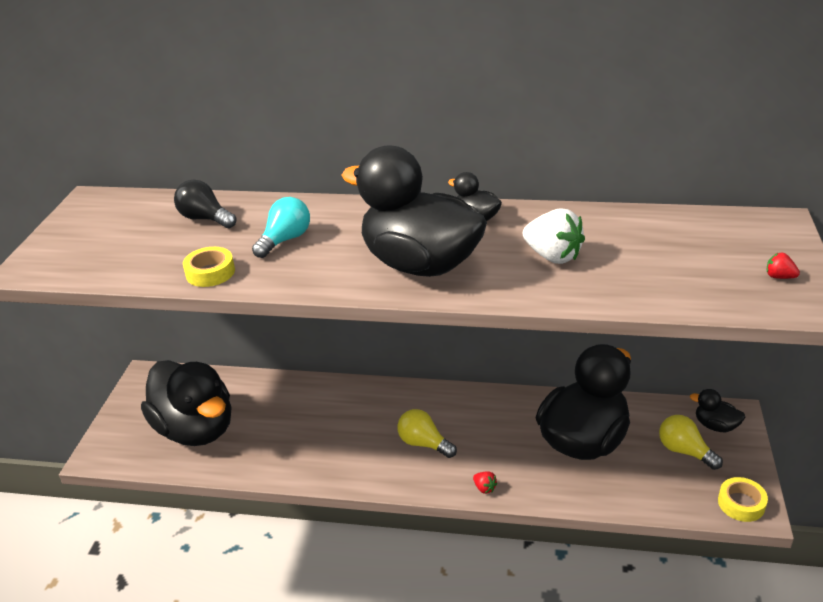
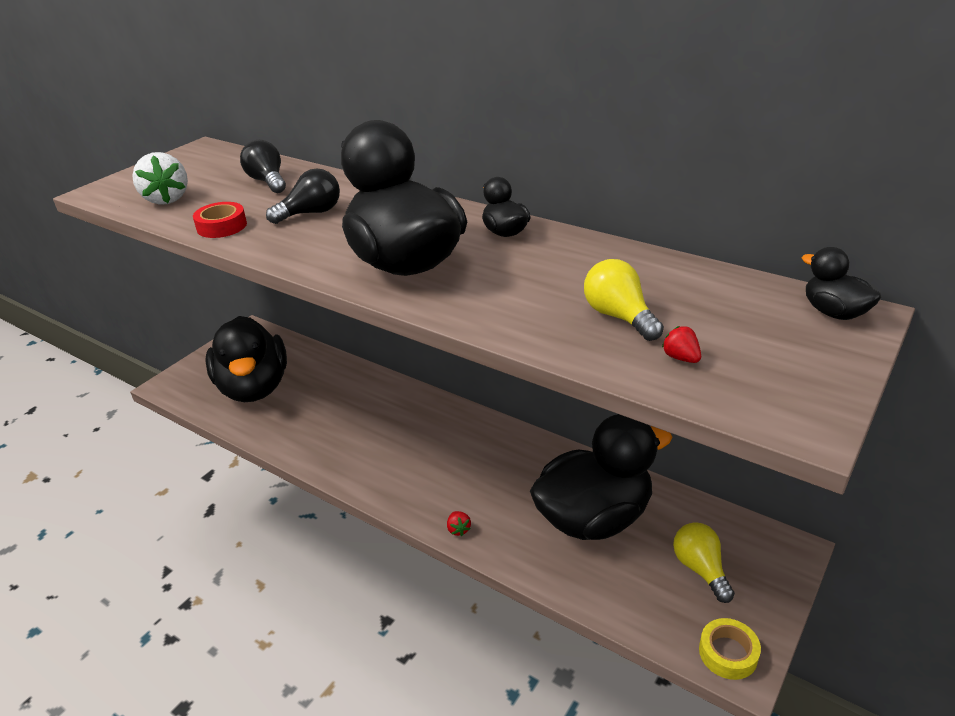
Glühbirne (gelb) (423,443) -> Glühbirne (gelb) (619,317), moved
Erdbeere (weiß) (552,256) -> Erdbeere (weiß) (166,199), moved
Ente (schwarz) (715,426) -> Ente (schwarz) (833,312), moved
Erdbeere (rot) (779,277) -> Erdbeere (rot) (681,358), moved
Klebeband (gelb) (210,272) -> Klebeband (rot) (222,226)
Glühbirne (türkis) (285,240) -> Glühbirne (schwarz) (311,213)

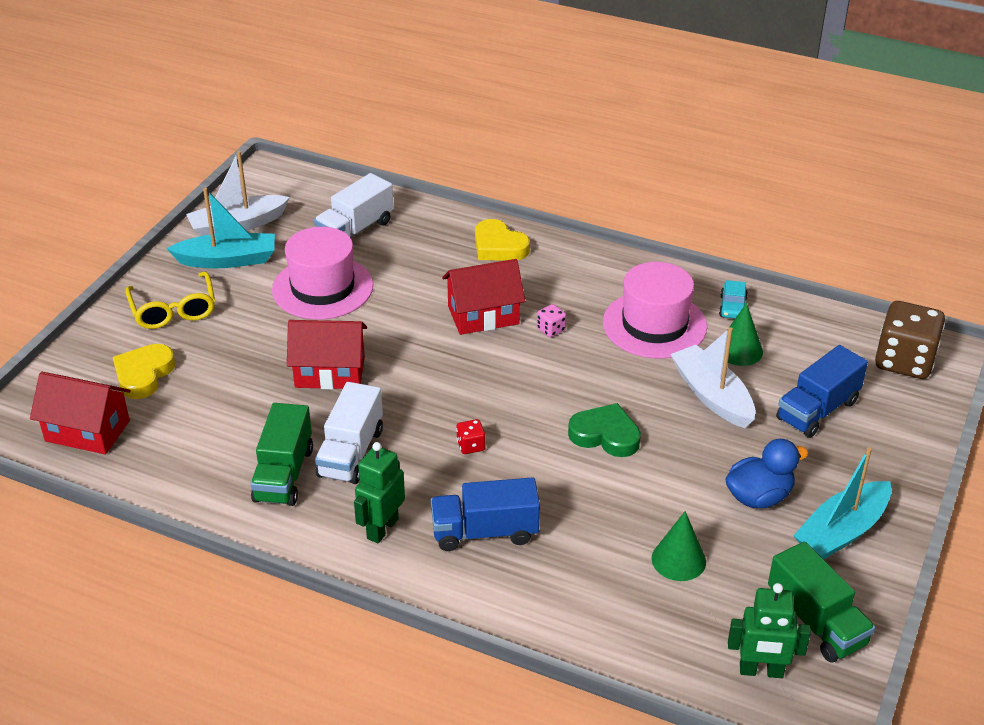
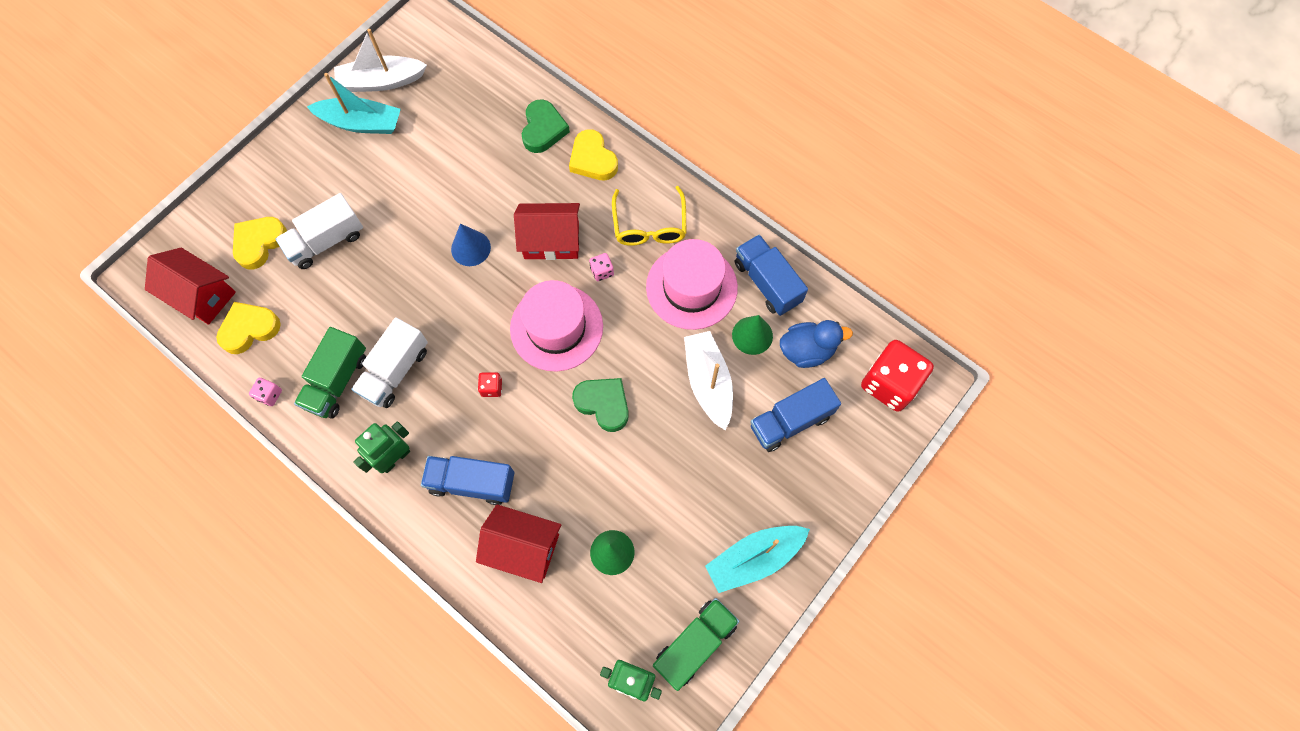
none -> Herz (gelb) (249,329)
none -> Spielwürfel (rosa) (270,395)
none -> Kegel (blau) (470,248)
none -> Herz (grün) (543,129)
Brille (gelb) (173,310) -> Brille (gelb) (649,226), moved
Hut (rosa) (322,288) -> Hut (rosa) (556,327), moved
Haus (rot) (330,372) -> Haus (rot) (523,547), moved
Lastwagen (weiß) (355,230) -> Lastwagen (weiß) (326,241), moved
Ente (blau) (759,497) -> Ente (blau) (807,350), moved
Auto (türkis) (733,307) -> Lastwagen (blau) (767,282)
Spielwürfel (braun) (904,361) -> Spielwürfel (rot) (890,384)
Lastwagen (grün) (816,622) -> Lastwagen (grün) (694,644), 120 degrees counterclockwise

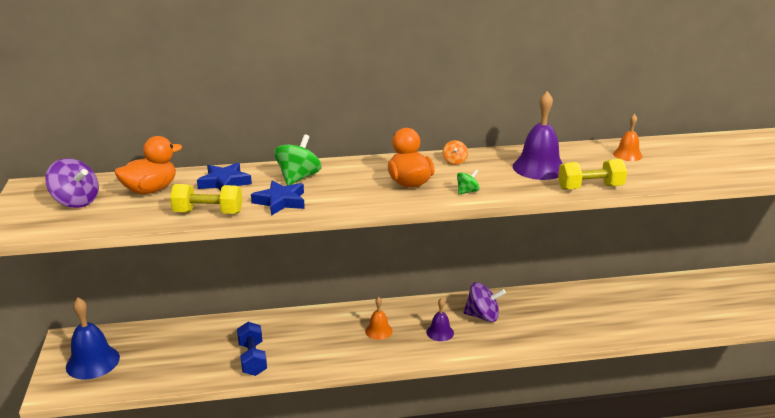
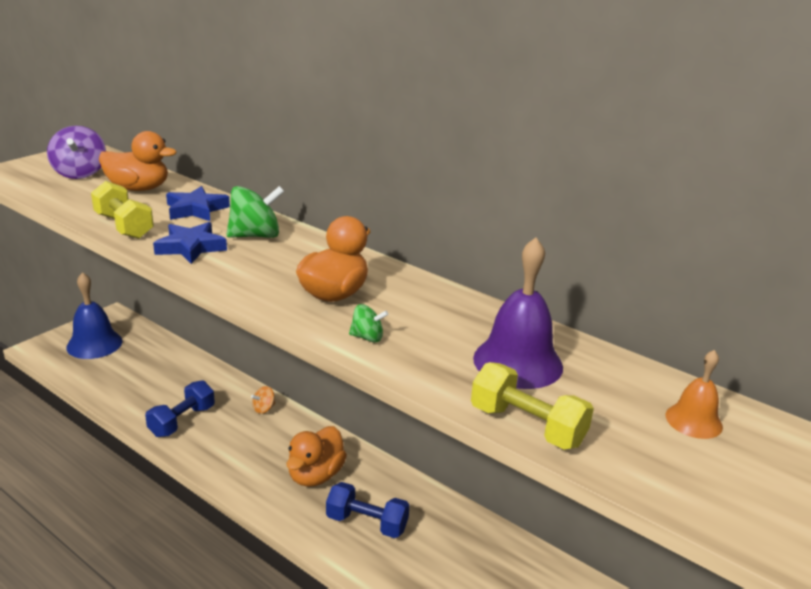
Kreisel (lila) (482,316) -> none
Kreisel (orange) (454,161) -> Kreisel (orange) (264,409), moved
Glocke (orange) (378,331) -> Ente (orange) (315,475)
Glocke (lila) (440,332) -> Hantel (blau) (367,523)

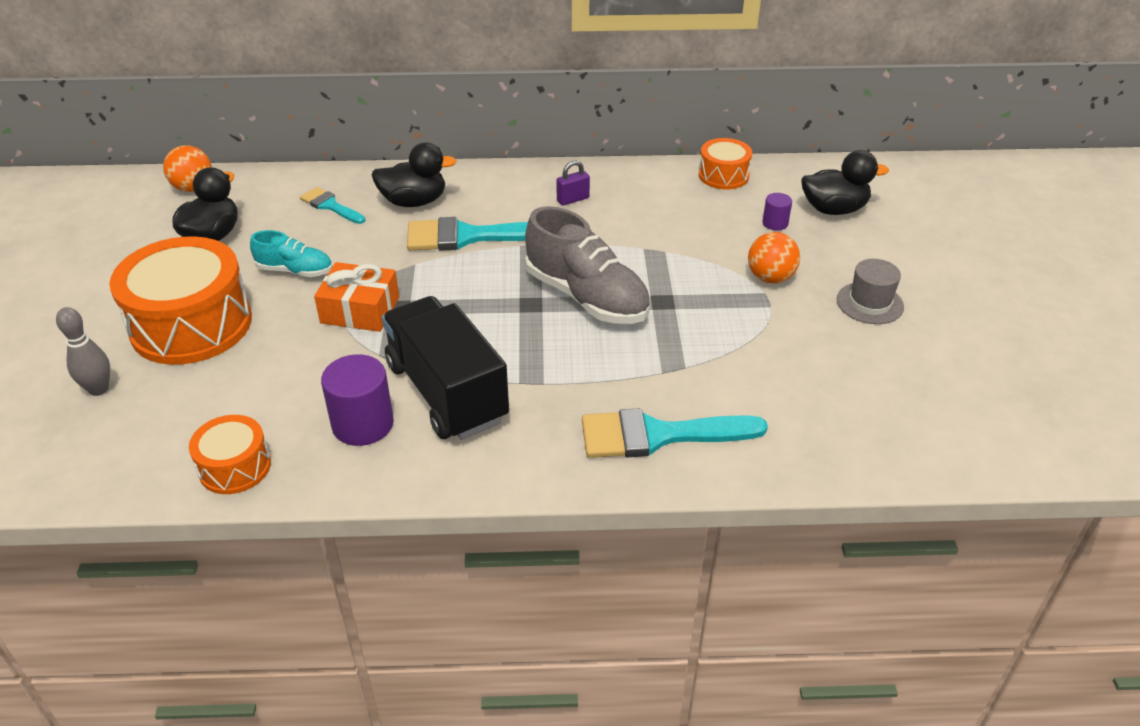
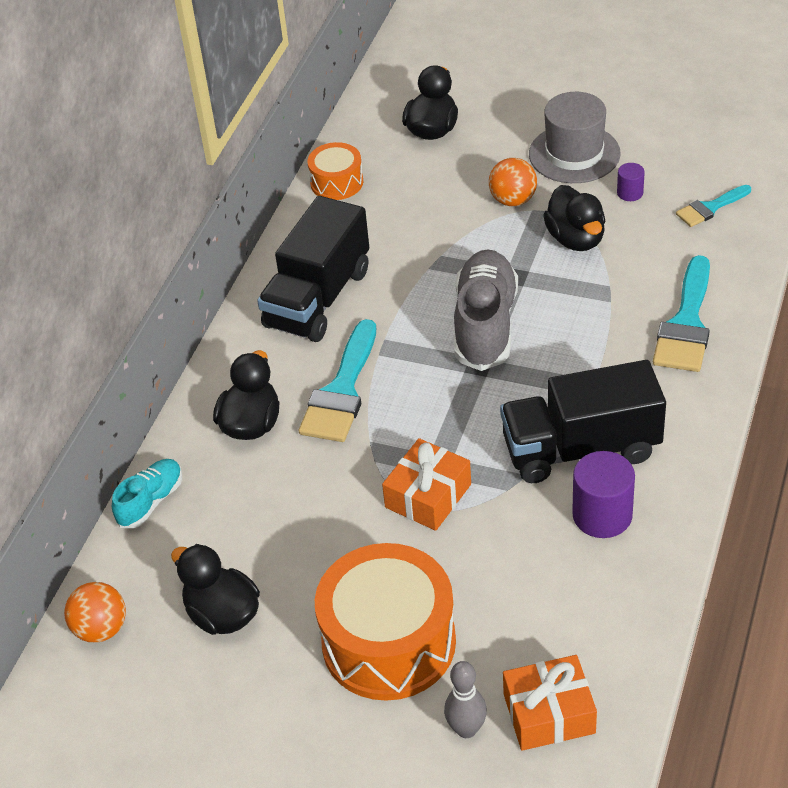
Trommel (orange) (235,467) -> none
none -> Geschenk (orange) (549,713)
none -> Ente (schwarz) (576,239)
Schuh (türkis) (295,271) -> Schuh (türkis) (151,501), moved
Pinsel (türkis) (330,206) -> Pinsel (türkis) (710,208), moved
Vollzylinder (lila) (775,223) -> Vollzylinder (lila) (630,193), moved
Vorhängeschloss (lila) (573,199) -> Lastwagen (schwarz) (318,298)
Schuh (grau) (587,297) -> Schuh (grau) (485,325), 60 degrees counterclockwise
Hut (grau) (869,303) -> Hut (grau) (574,154), x1.54

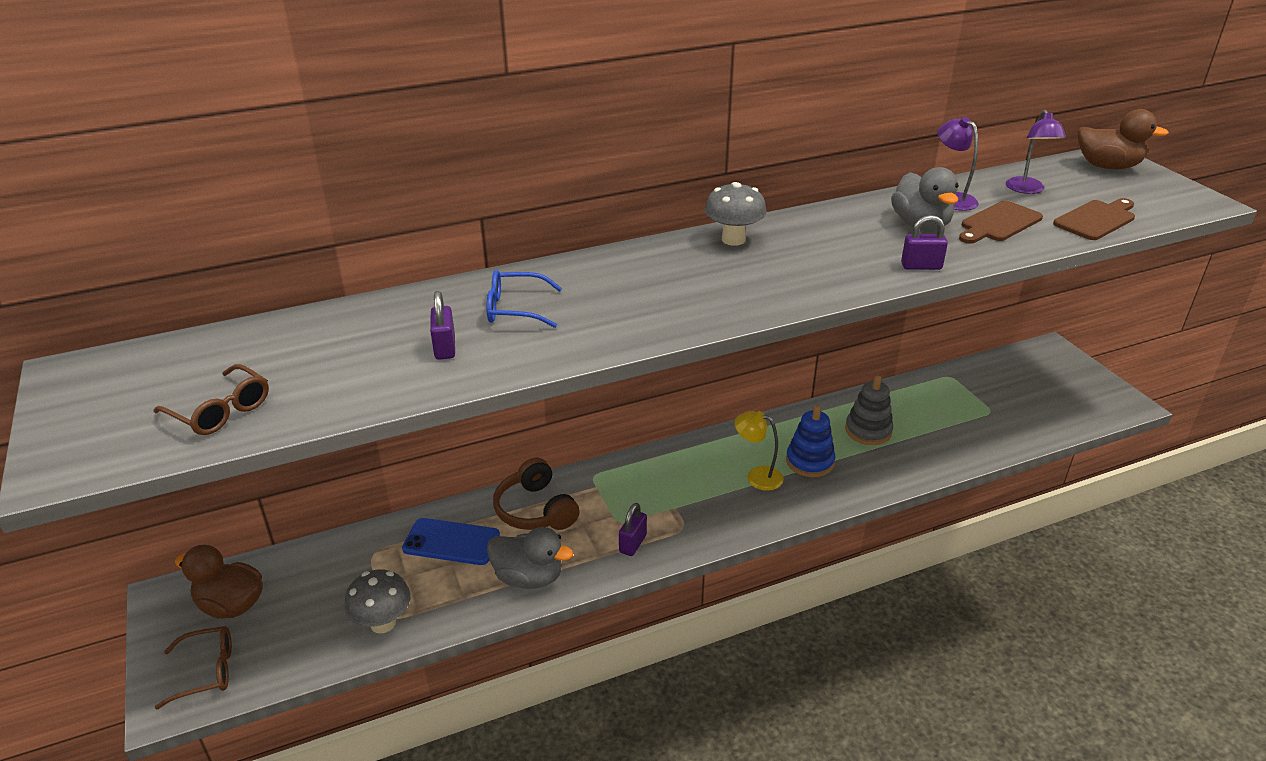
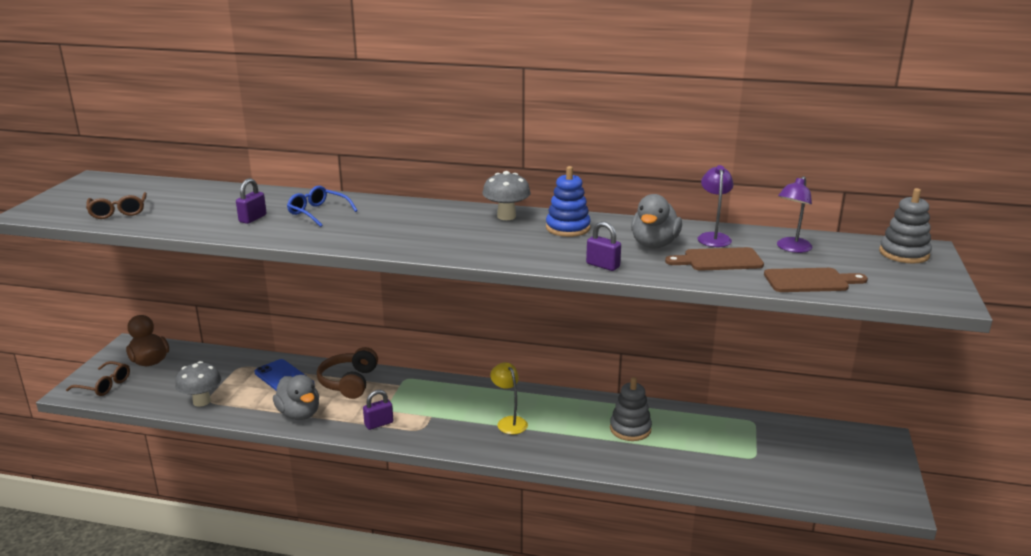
Stapelspielzeug (blau) (809,461) -> Stapelspielzeug (blau) (568,228), moved
Ente (braun) (1107,166) -> Stapelspielzeug (grau) (904,253)

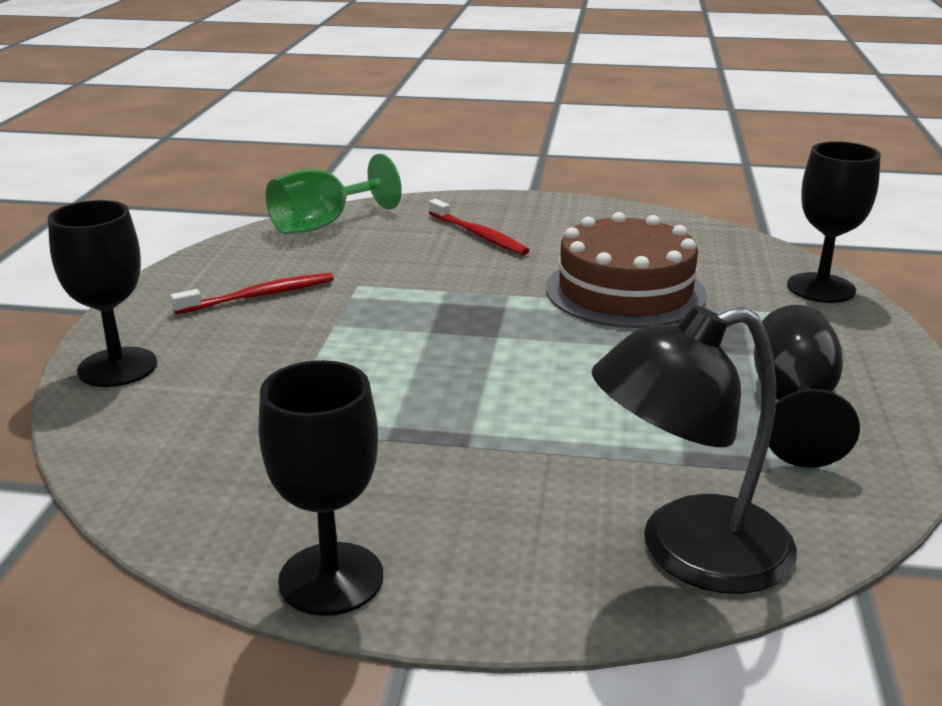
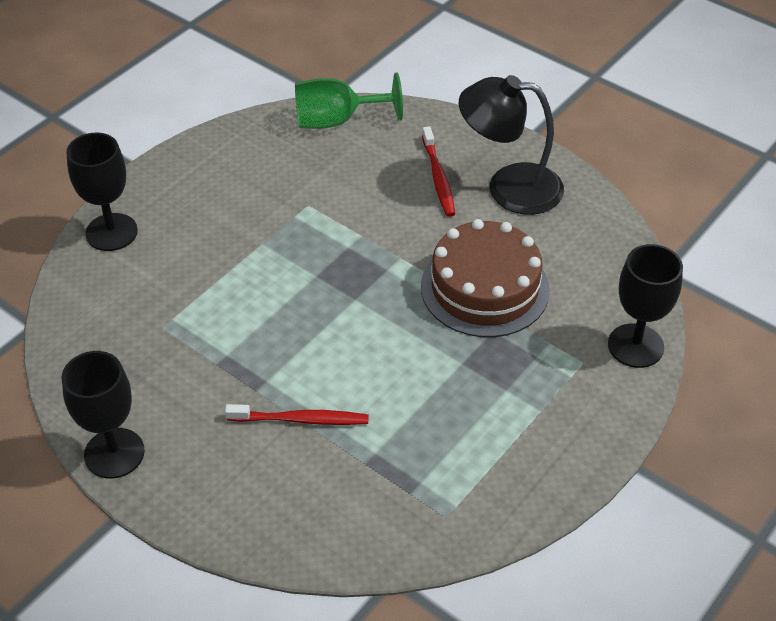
Kelch (schwarz) (793,405) -> none
Zahnbürste (rot) (260,296) -> Zahnbürste (rot) (301,420), moved
Lampe (schwarz) (688,552) -> Lampe (schwarz) (509,187), moved

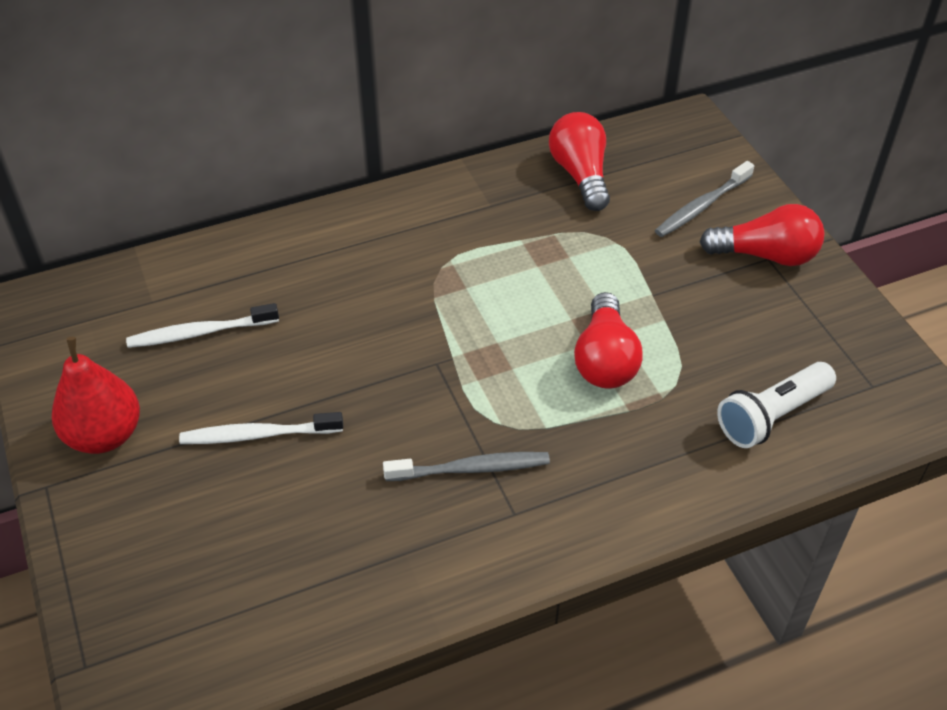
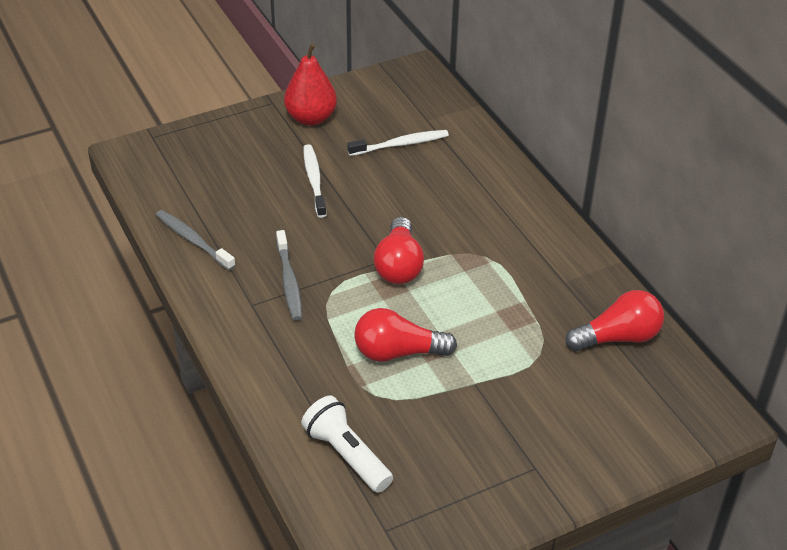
Zahnbürste (grau) (701,206) -> Zahnbürste (grau) (193,240), moved
Glühbirne (rot) (766,255) -> Glühbirne (rot) (399,265), moved
Zahnbürste (weiß) (200,333) -> Zahnbürste (weiß) (400,144), 90 degrees clockwise

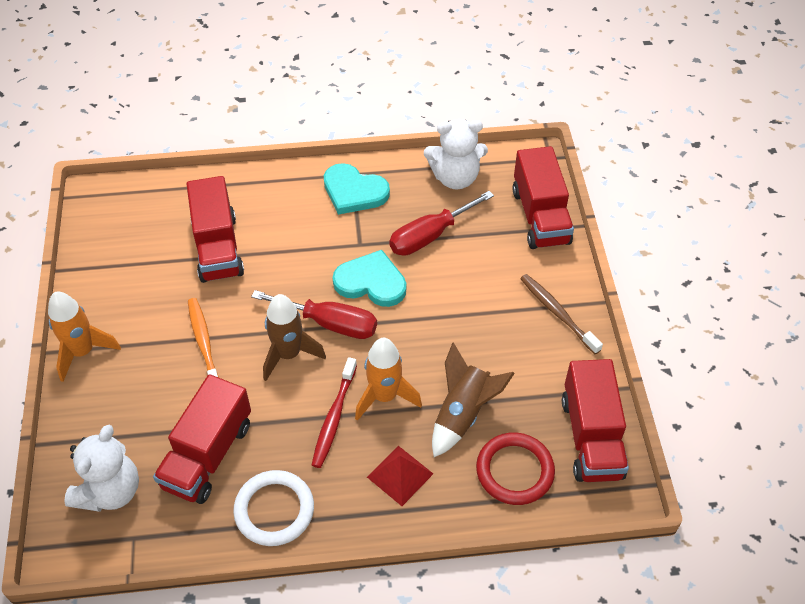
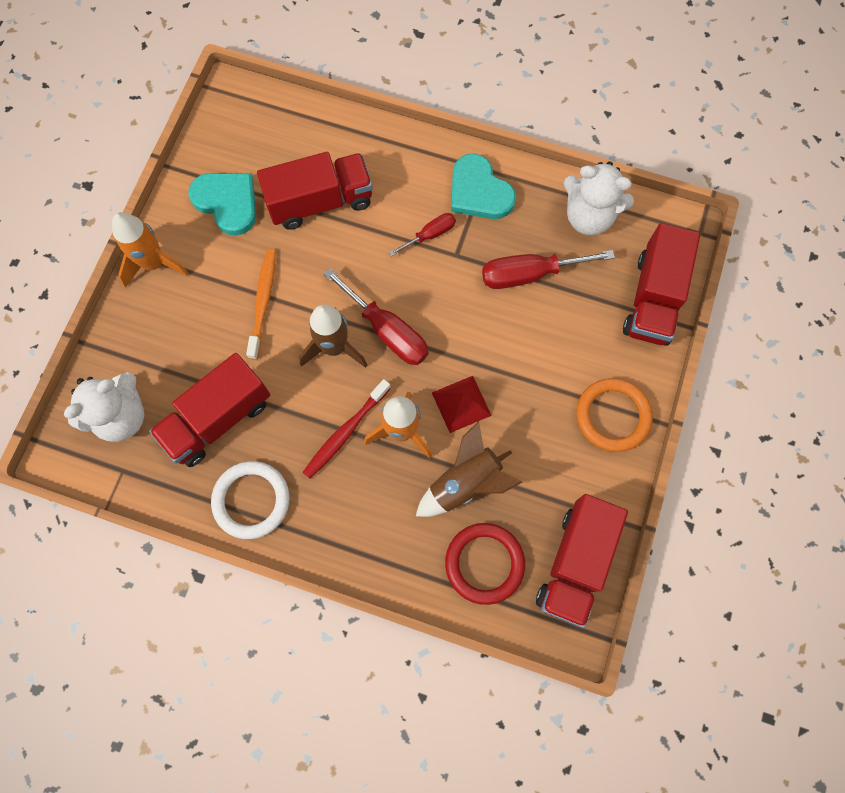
none -> Schraubenzieher (rot) (430,235)
Herz (türkis) (371,282) -> Herz (türkis) (227,202), moved
Pyramide (rot) (400,475) -> Pyramide (rot) (461,404), moved
Zahnbürste (braun) (557,313) -> Ring (orange) (612,416)
Lastwagen (rot) (218,247) -> Lastwagen (rot) (320,202), 120 degrees counterclockwise

